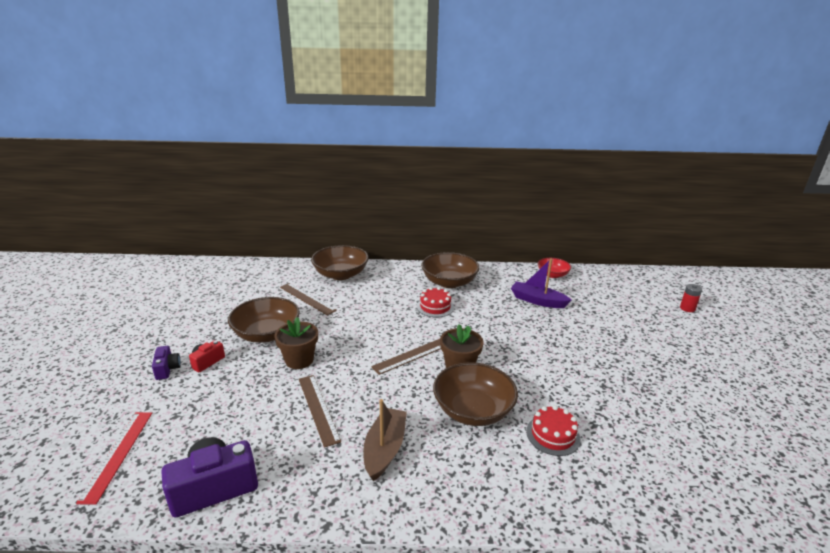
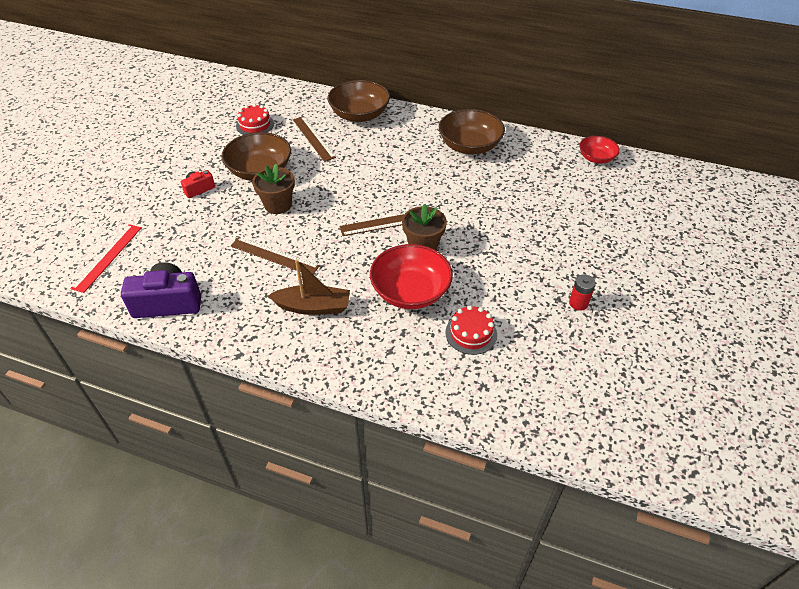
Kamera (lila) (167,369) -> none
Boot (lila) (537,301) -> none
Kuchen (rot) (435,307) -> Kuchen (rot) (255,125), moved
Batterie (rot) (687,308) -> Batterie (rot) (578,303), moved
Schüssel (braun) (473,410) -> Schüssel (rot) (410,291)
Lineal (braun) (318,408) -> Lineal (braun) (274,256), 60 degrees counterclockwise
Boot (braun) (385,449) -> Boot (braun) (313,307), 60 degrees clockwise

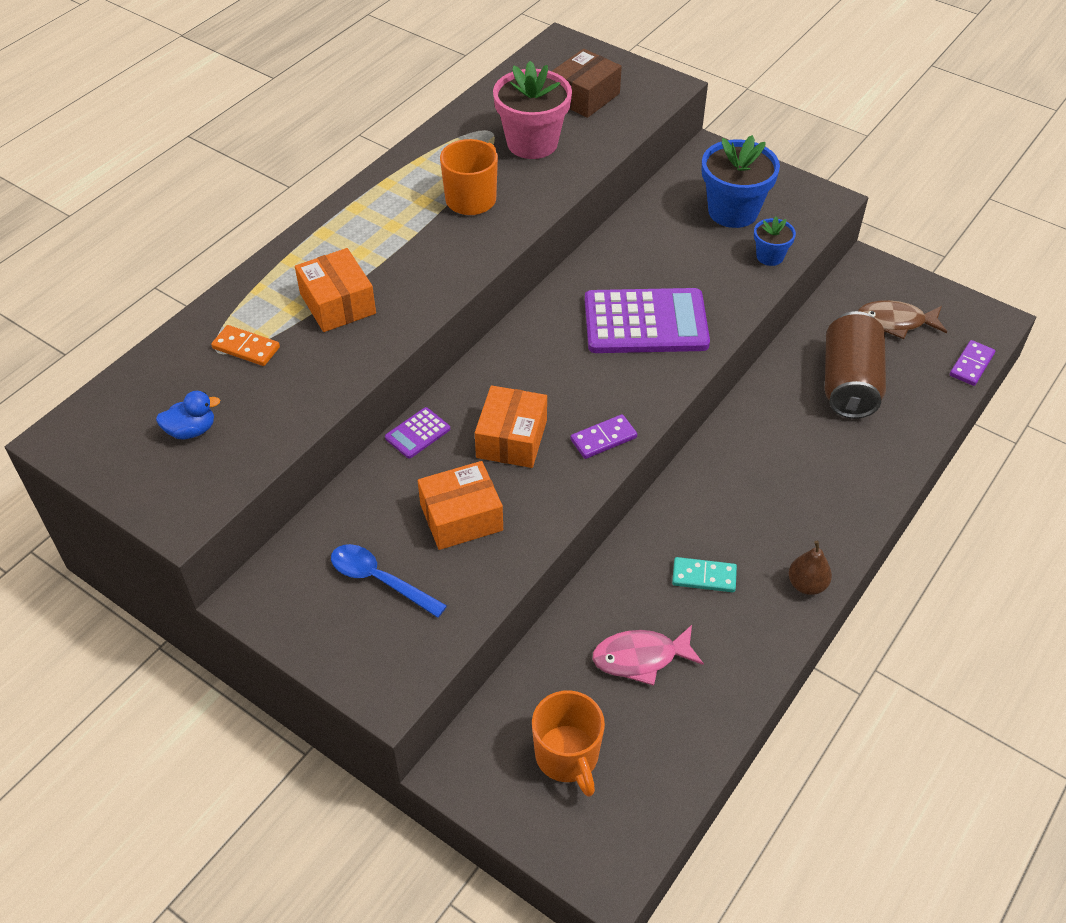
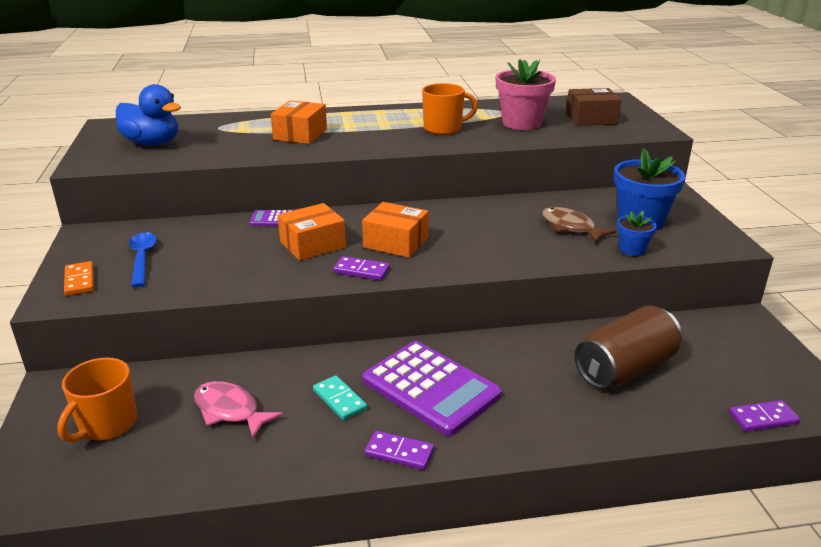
Dominostein (orange) (246,348) -> Dominostein (orange) (79,281), moved
Schachtel (orange) (461,517) -> Schachtel (orange) (396,242), moved
Taschenrechner (lila) (645,322) -> Taschenrechner (lila) (431,388), moved
Fisch (braun) (895,322) -> Fisch (braun) (571,227), moved
Birne (braun) (806,584) -> Dominostein (lila) (399,452)
Ente (blau) (191,430) -> Ente (blau) (152,143), x1.89

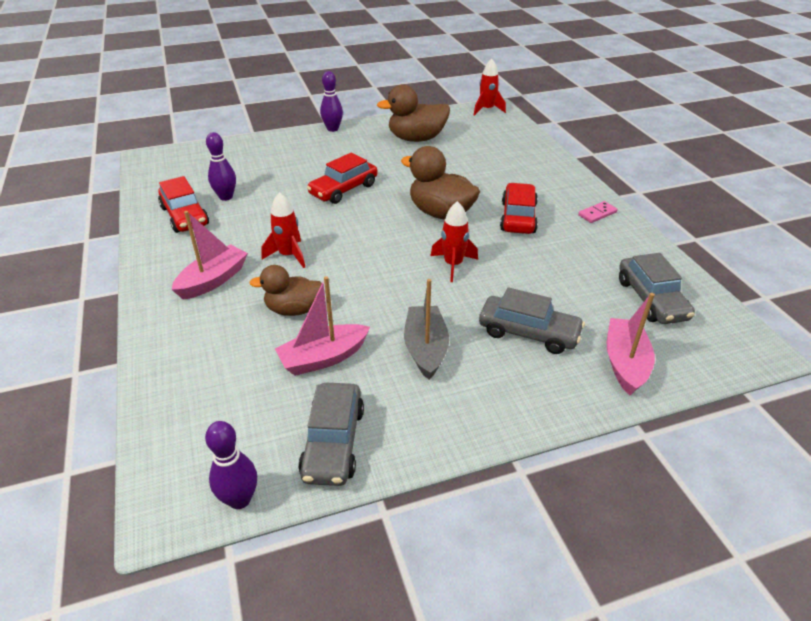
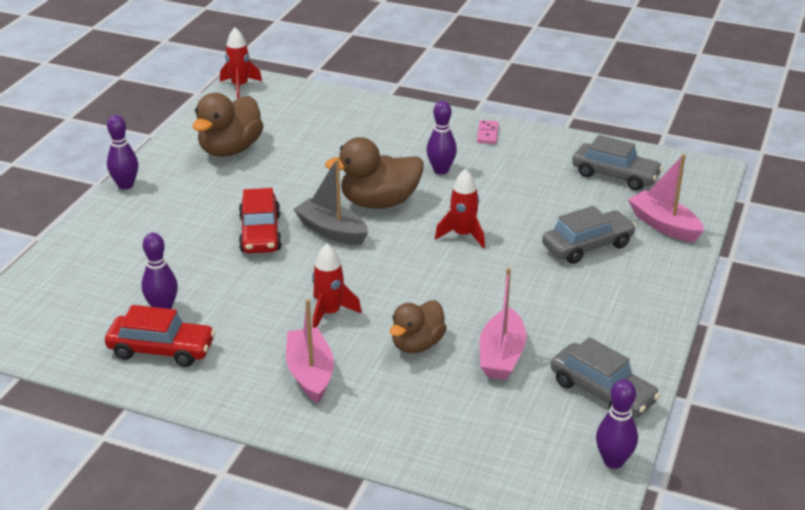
Boot (grau) (425,349) -> Boot (grau) (332,231), moved
Auto (rot) (518,217) -> Bowlingkegel (lila) (441,170)

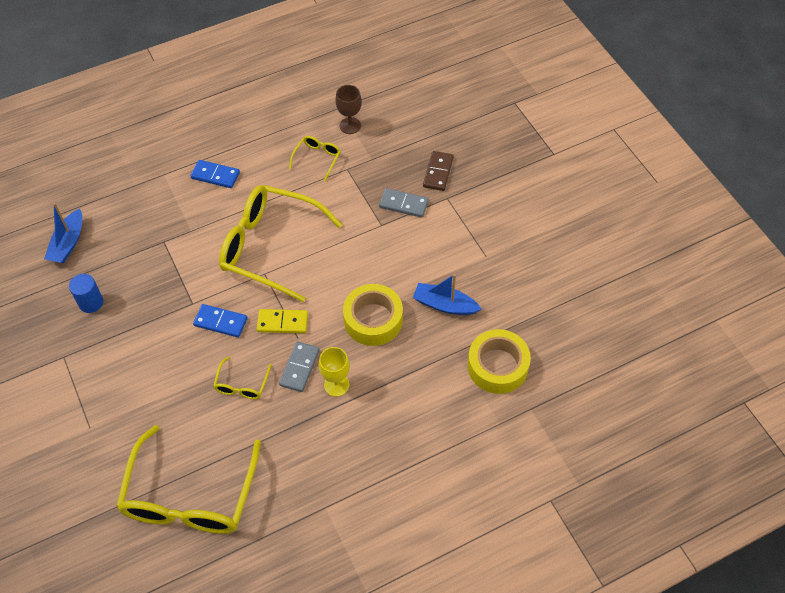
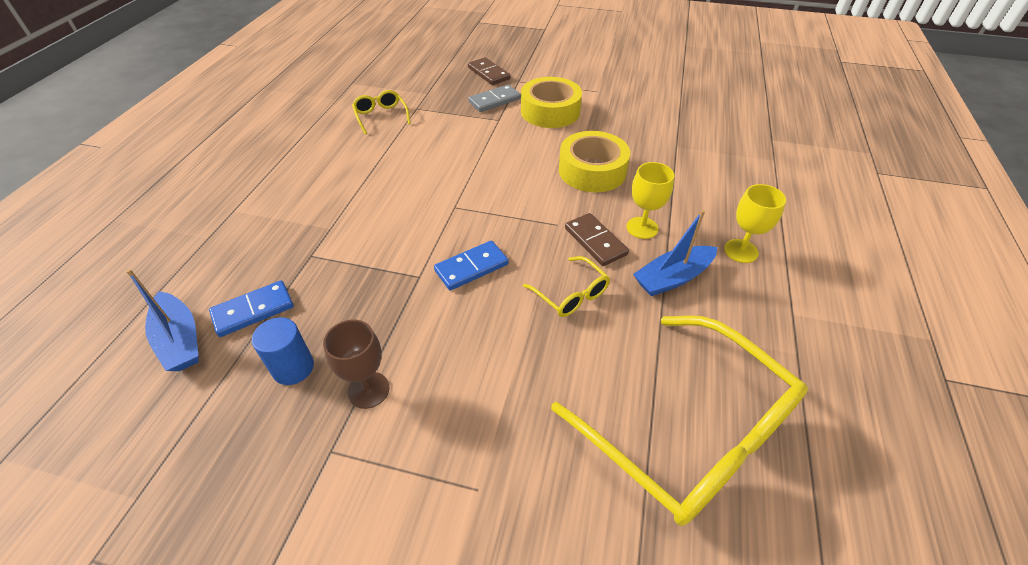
Brille (gelb) (271,247) -> none
Dominostein (gelb) (282,322) -> none
none -> Kelch (gelb) (741,251)
Dominostein (blau) (215,175) -> Dominostein (blau) (253,310), moved
Kelch (braun) (350,125) -> Kelch (braun) (368,390), moved
Boot (blau) (444,305) -> Boot (blau) (672,278), moved
Klebeband (gelb) (497,366) -> Klebeband (gelb) (550,111), moved
Dominostein (grau) (299,368) -> Dominostein (braun) (595,241)

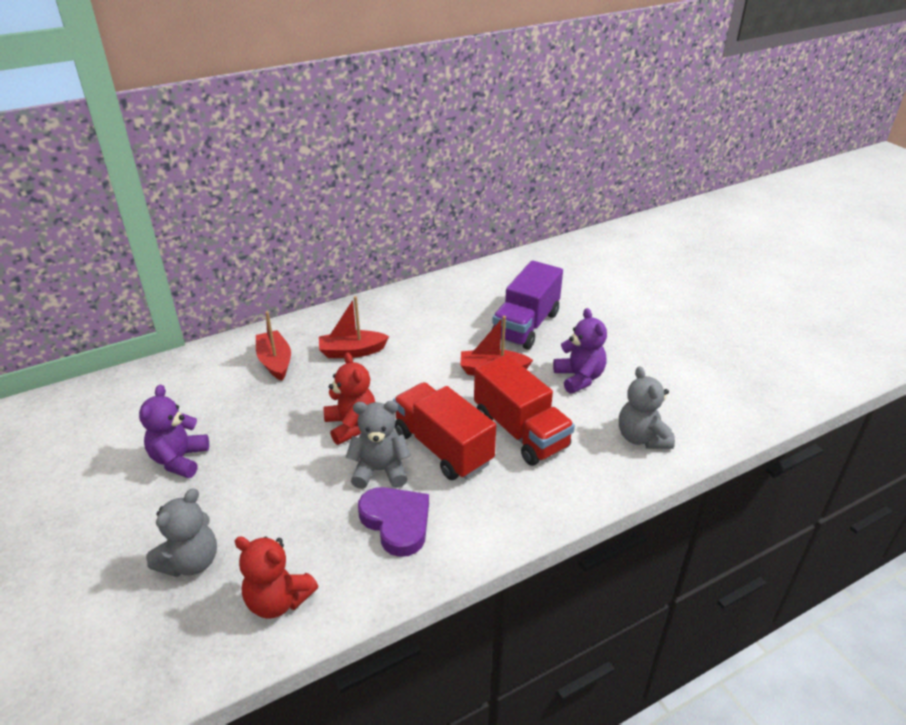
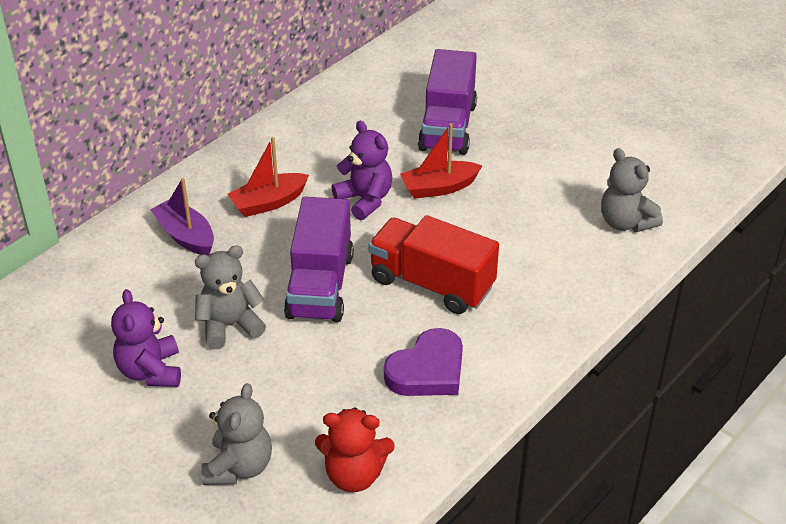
Lastwagen (rot) (520,431) -> none
Teddybär (grau) (380,470) -> Teddybär (grau) (230,325), moved
Teddybär (lila) (579,378) -> Teddybär (lila) (365,200), moved
Teddybär (rot) (351,426) -> Lastwagen (lila) (320,285)
Boot (rot) (275,362) -> Boot (lila) (186,236)
Herz (lila) (396,522) -> Herz (lila) (427,370), 105 degrees clockwise

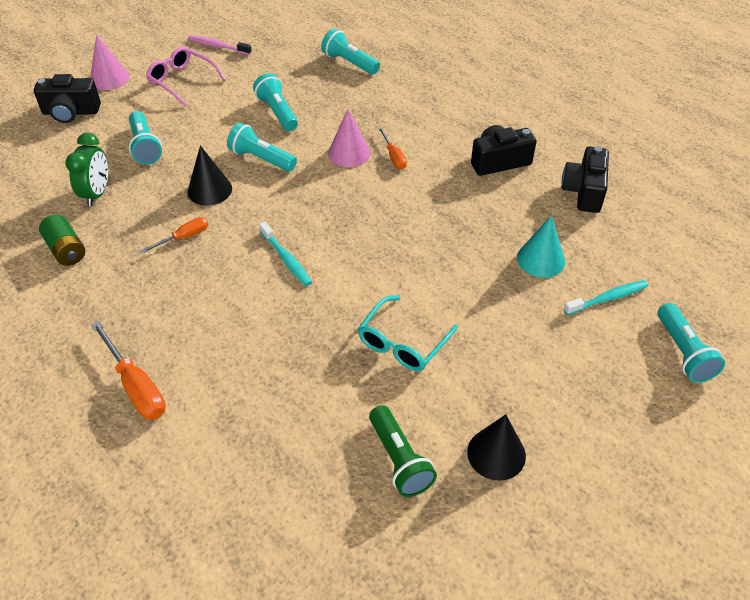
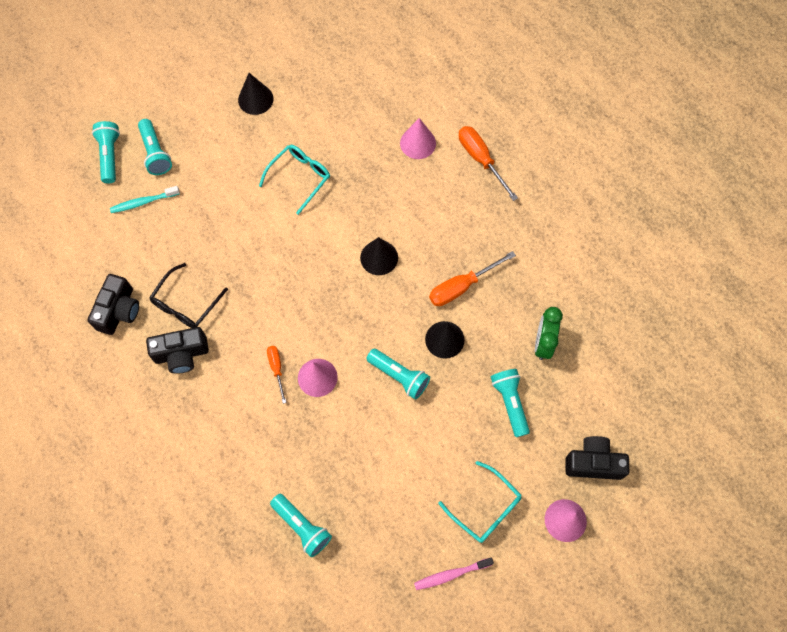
Batterie (grün) (66,250) -> none
Taschenlampe (grün) (399,459) -> none
Kegel (türkis) (540,259) -> none
none -> Brille (schwarz) (186,303)
none -> Kegel (rosa) (418,143)
Taschenlampe (türkis) (277,112) -> Taschenlampe (türkis) (155,153), moved
Zahnbürste (türkis) (286,259) -> Kegel (schwarz) (379,257)
Brille (rosa) (182,81) -> Brille (türkis) (485,507)
Zahnbürste (rosa) (218,46) -> Zahnbürste (rosa) (451,574), 135 degrees clockwise
Schraubenzieher (orange) (184,237) -> Schraubenzieher (orange) (462,286), x1.68

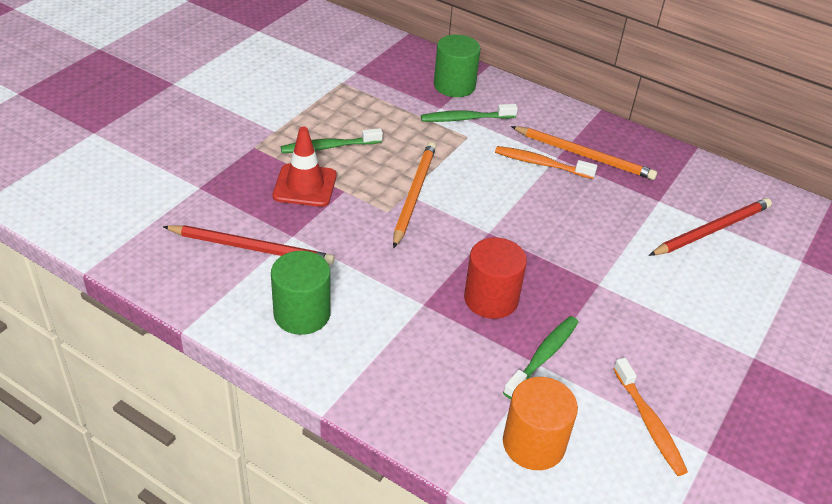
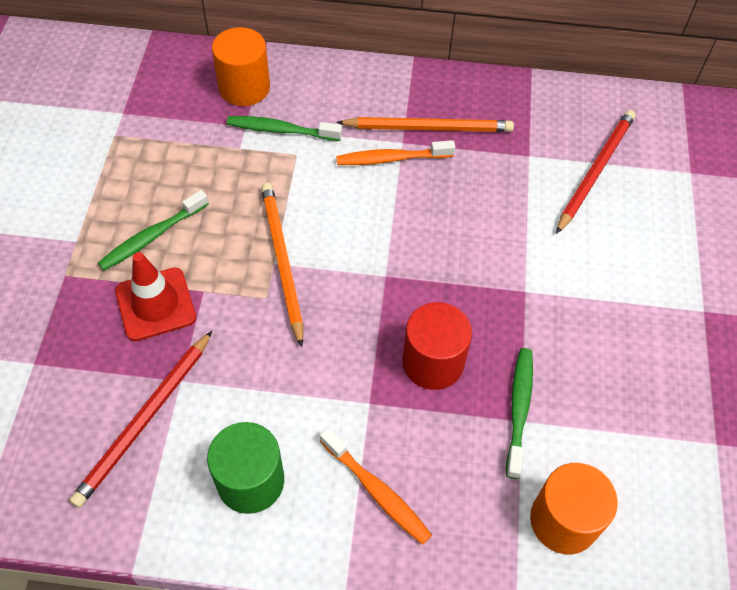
Zahnbürste (orange) (649,423) -> Zahnbürste (orange) (377,491), moved
Vollzylinder (grün) (454,85) -> Vollzylinder (orange) (244,88)
Bleistift (rot) (252,248) -> Bleistift (rot) (145,420), 135 degrees clockwise
Zahnbürste (grün) (465,118) -> Zahnbürste (grün) (281,130), 45 degrees clockwise

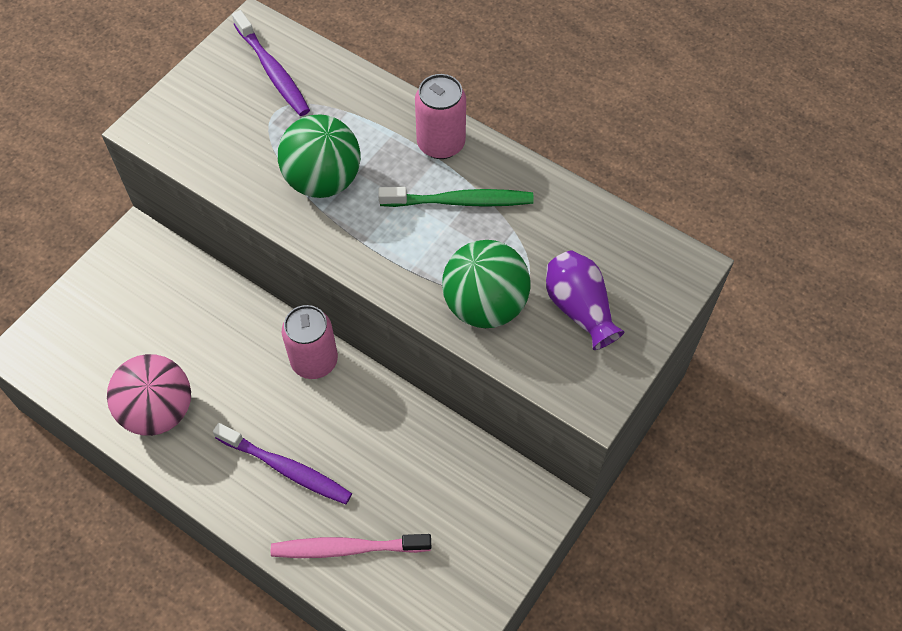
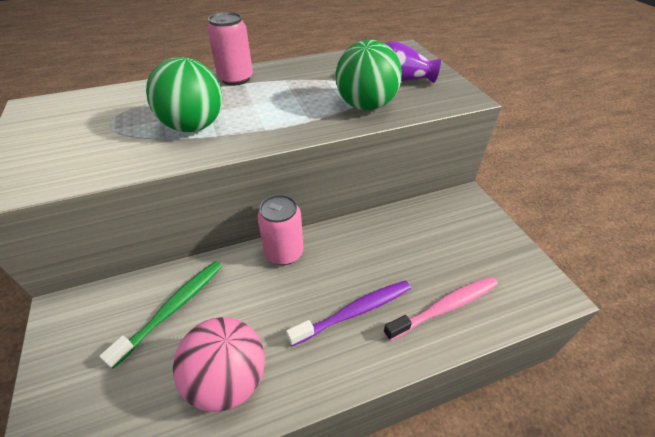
Zahnbürste (lila) (273,71) -> none
Zahnbürste (grün) (460,201) -> Zahnbürste (grün) (173,309), moved
Zahnbürste (rosa) (347,548) -> Zahnbürste (rosa) (445,307), 150 degrees counterclockwise

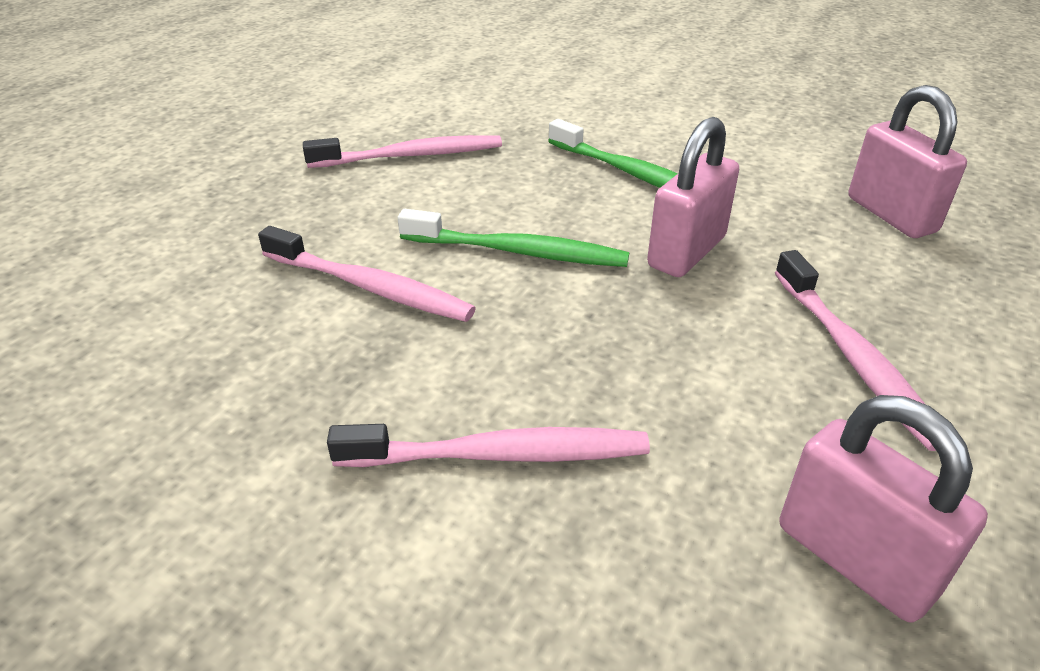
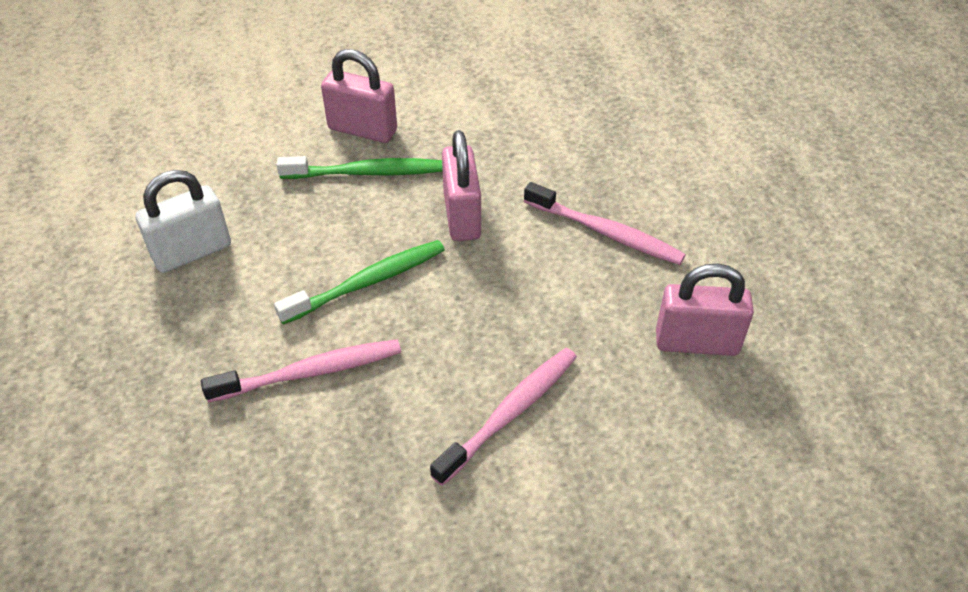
Vorhängeschloss (rosa) (891,215) -> Vorhängeschloss (rosa) (362,129), moved
Zahnbürste (rosa) (411,156) -> Vorhängeschloss (weiß) (192,252)

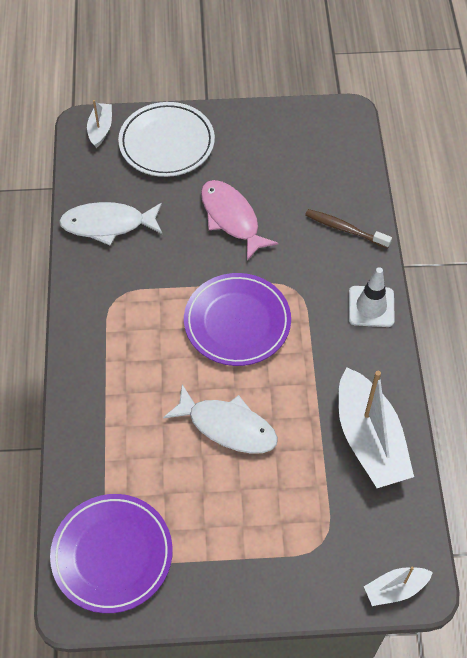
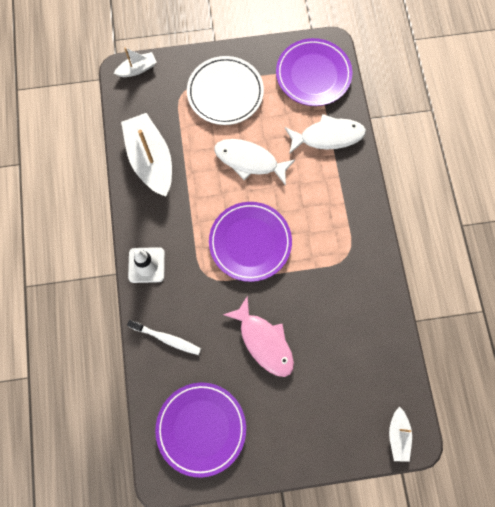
none -> Teller (lila) (201,428)
Fisch (weiß) (108,224) -> Fisch (weiß) (328,136), moved
Teller (weiß) (167,143) -> Teller (weiß) (225,93), moved
Zahnbürste (braun) (345,229) -> Zahnbürste (weiß) (166,338)

